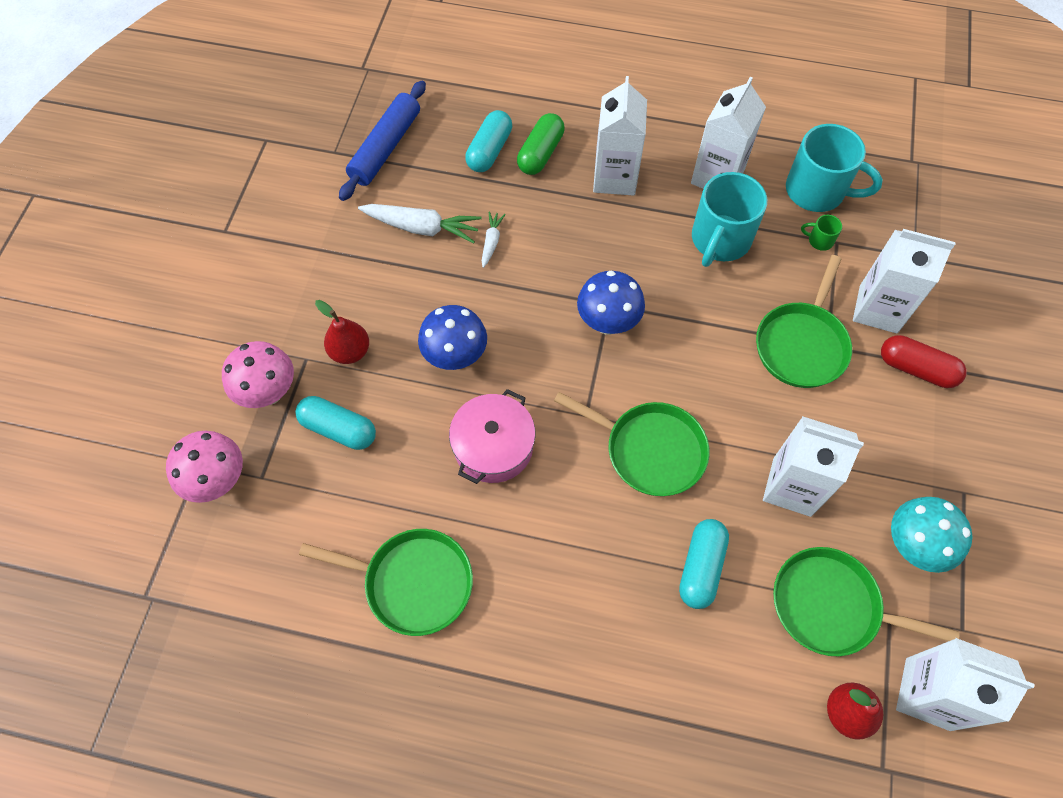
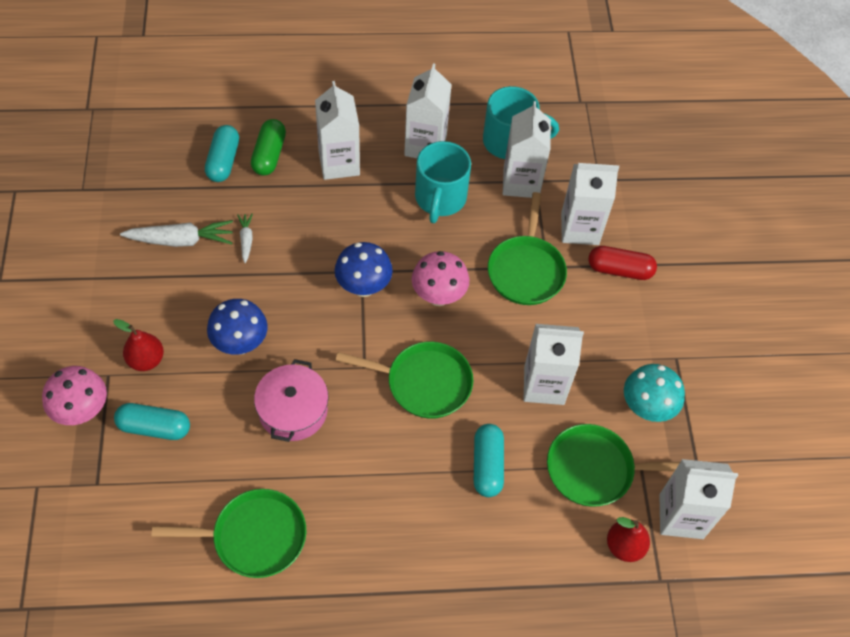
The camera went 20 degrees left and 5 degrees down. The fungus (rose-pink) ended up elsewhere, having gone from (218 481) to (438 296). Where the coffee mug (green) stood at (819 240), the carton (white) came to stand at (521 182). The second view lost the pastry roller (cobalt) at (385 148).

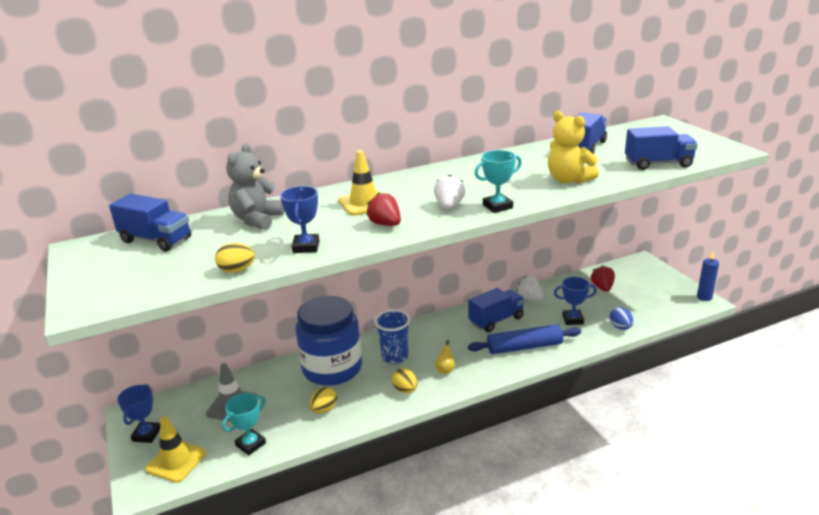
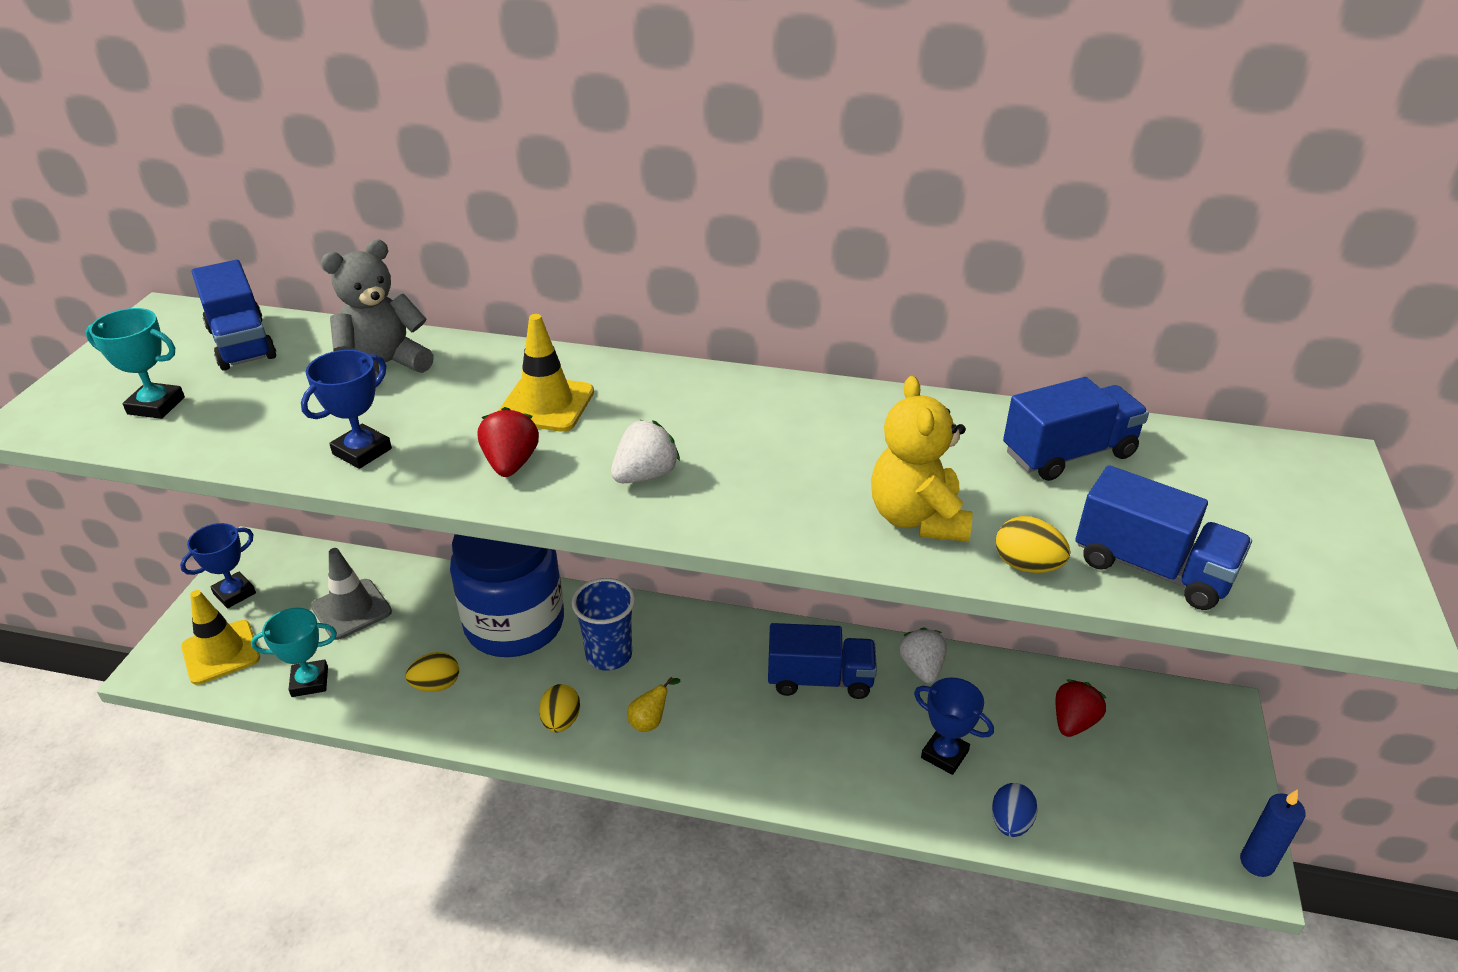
The camera went 35 degrees right and 10 degrees up. The trophy (teal) ended up elsewhere, having gone from (497 206) to (156 405). The egg (yellow) ended up elsewhere, having gone from (237 270) to (1027 565). The second view lost the pastry roller (cobalt) at (524 347).

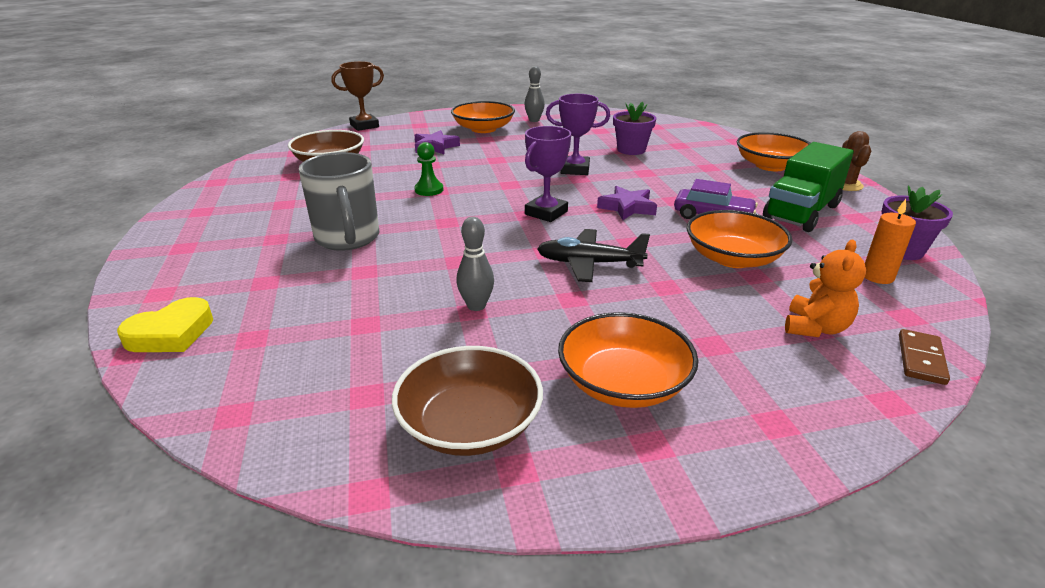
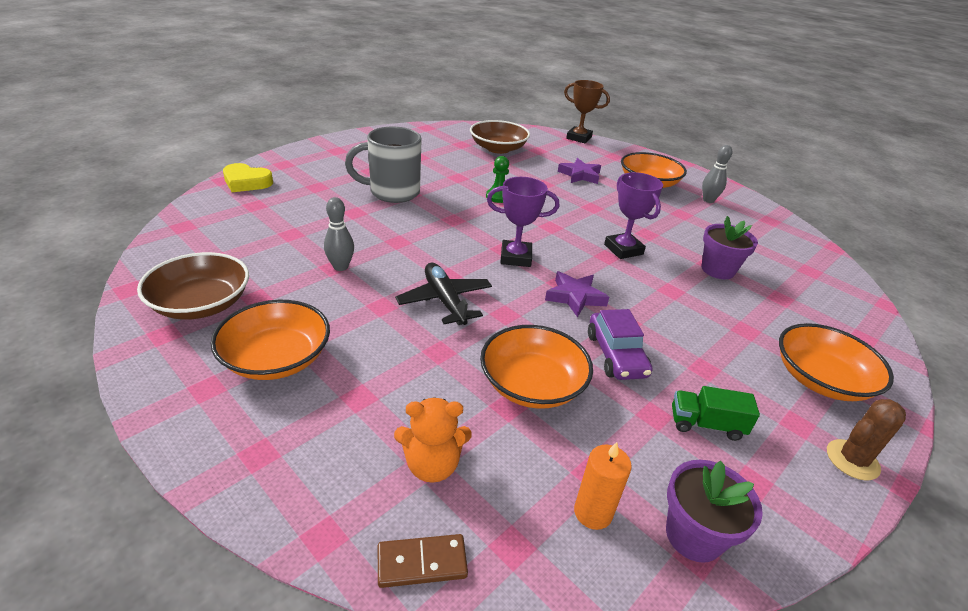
The camera went 55 degrees right and 5 degrees up. The coffee mug (grey) at (348 239) ended up facing another way, 45 degrees clockwise from before. The size of the truck (green) at (801 212) changed by a factor of 0.53.

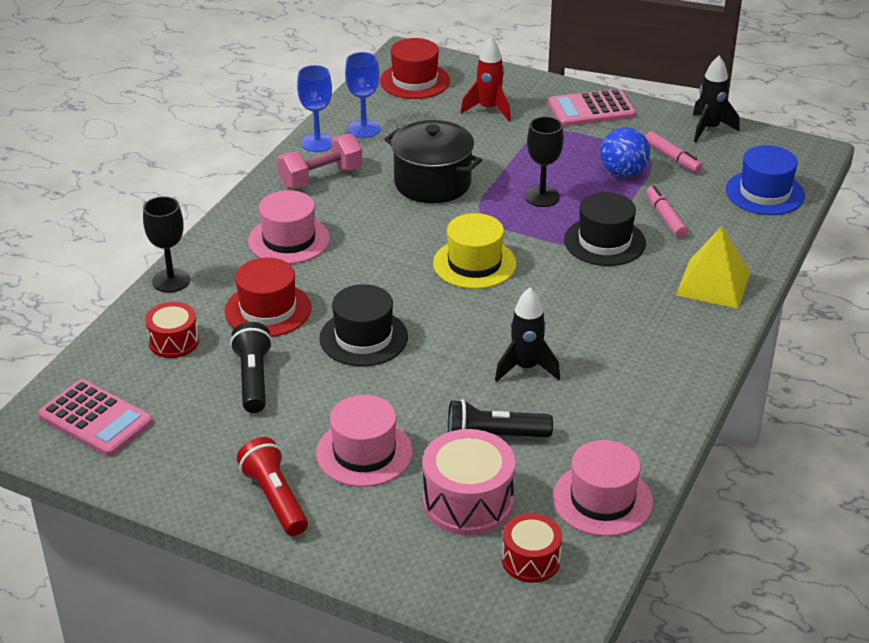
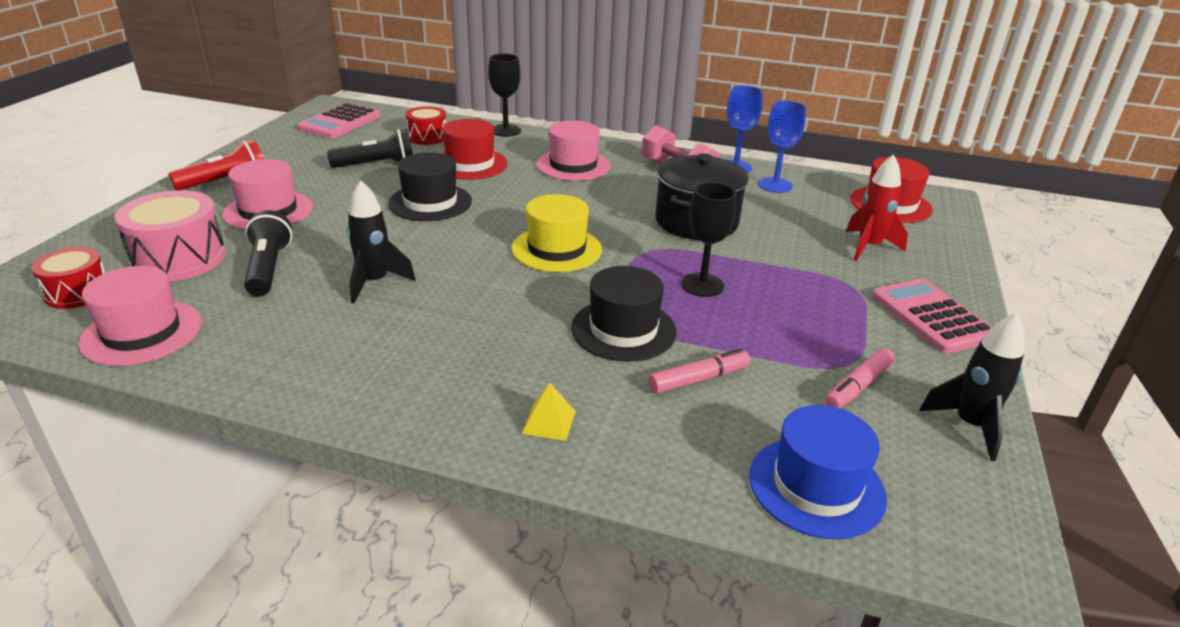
The camera went 80 degrees right and 5 degrees down. The size of the pyramid shape (yellow) at (713 283) changed by a factor of 0.49. The second view lost the play ball (cobalt) at (623 173).

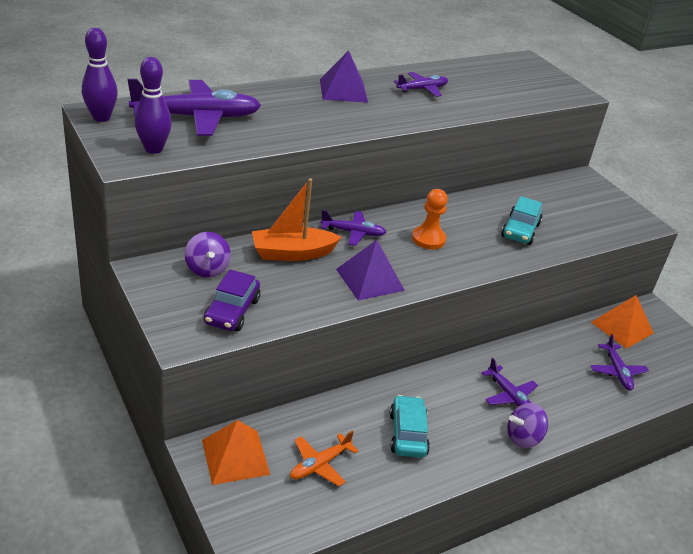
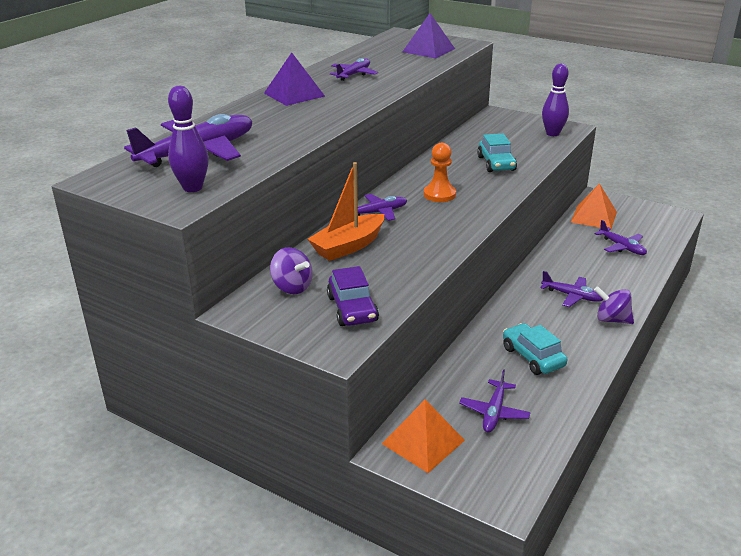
The camera went 25 degrees left and 5 degrees down. The pyramid shape (violet) ended up elsewhere, having gone from (370 279) to (428 50). What was the plane (orange-coloured) at (320 464) turned into the plane (violet) at (494 412). The bowling pin (violet) ended up elsewhere, having gone from (101 117) to (552 133). The whirligig (violet) at (523 438) ended up facing another way, 75 degrees clockwise from before.

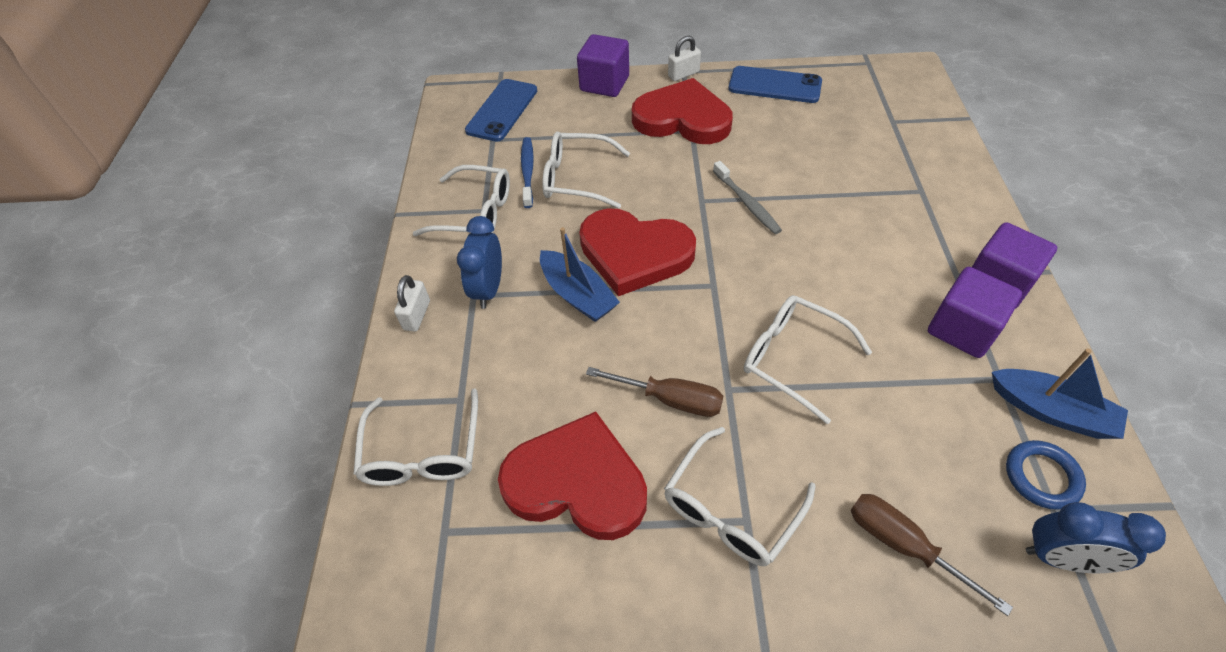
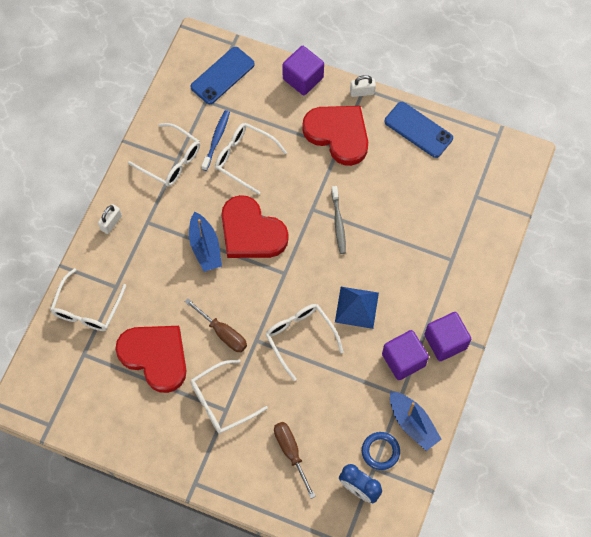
The camera went 20 degrees right and 15 degrees up. The second view gained the pyramid shape (cobalt) at (356 307). The second view lost the bedside clock (cobalt) at (488 289).

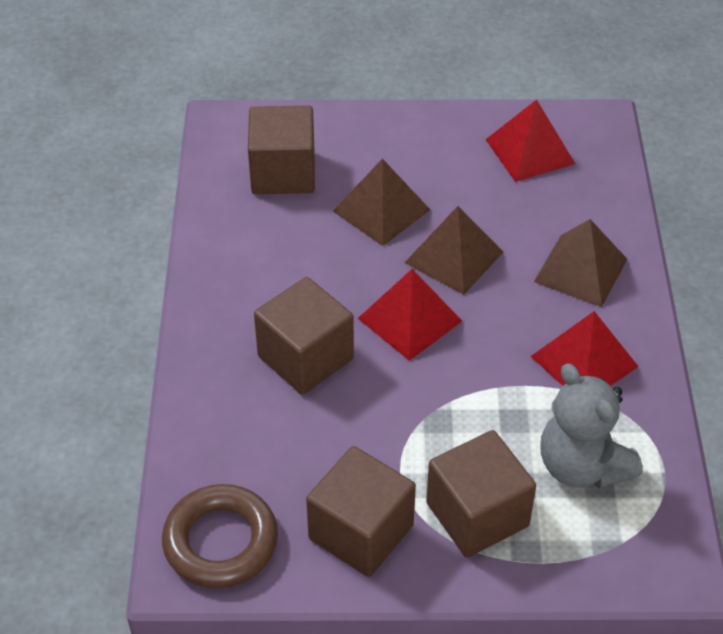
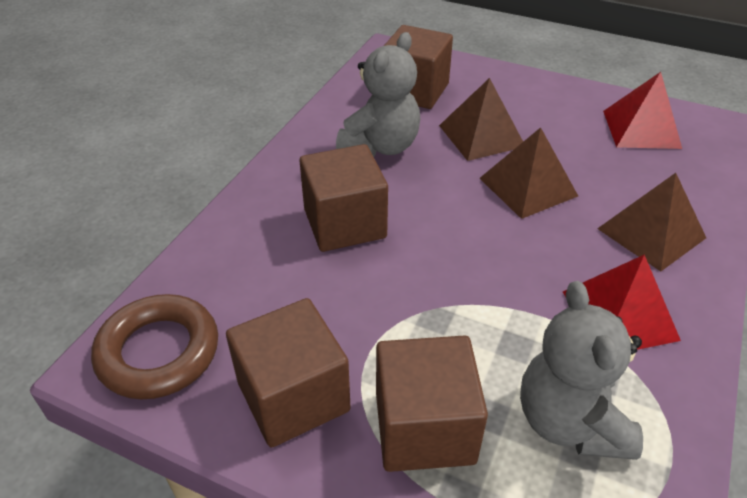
The camera went 25 degrees right and 5 degrees down. The second view gained the stuffed bear (grey) at (381 146). The second view lost the pyramid shape (red) at (409 319).

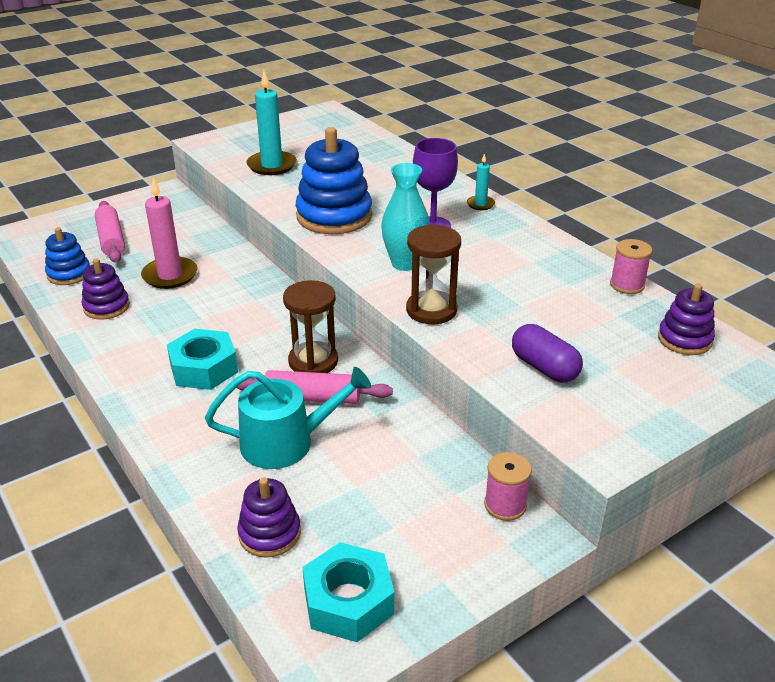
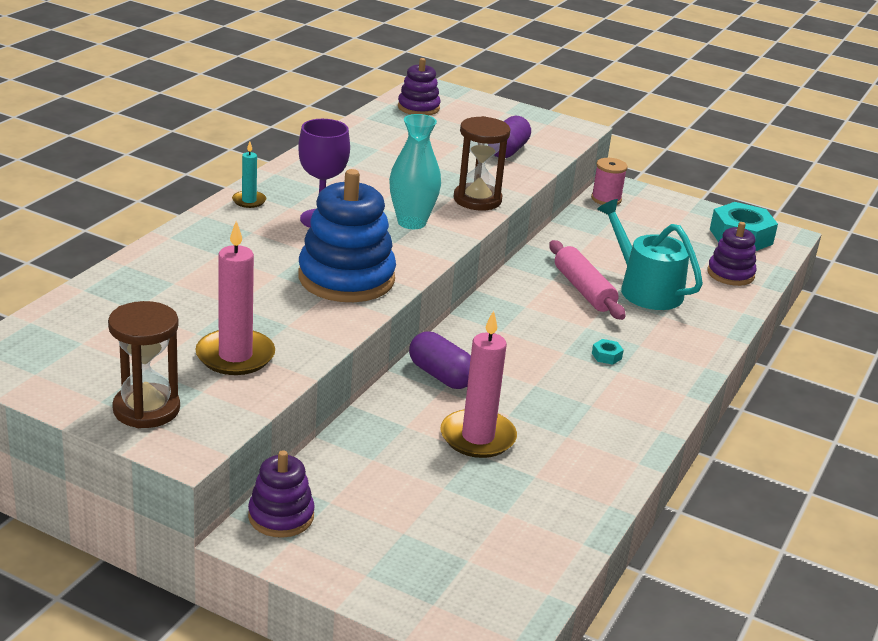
The camera went 120 degrees left and 5 degrees down. The sandglass (brown) ended up elsewhere, having gone from (313 361) to (146 409). What was the wax candle (teal) at (272 165) turned into the wax candle (rose-pink) at (235 356). The ring stacker (violet) ended up elsewhere, having gone from (106 307) to (281 516). The second view gained the pill shape (violet) at (441 375). The size of the hexagon nut (teal) at (204 368) changed by a factor of 0.40. The second view lost the ring stacker (cobalt) at (69 274). The second view lost the pastry roller (rose-pink) at (111 240). The second view lost the reel of thread (rose-pink) at (627 285).

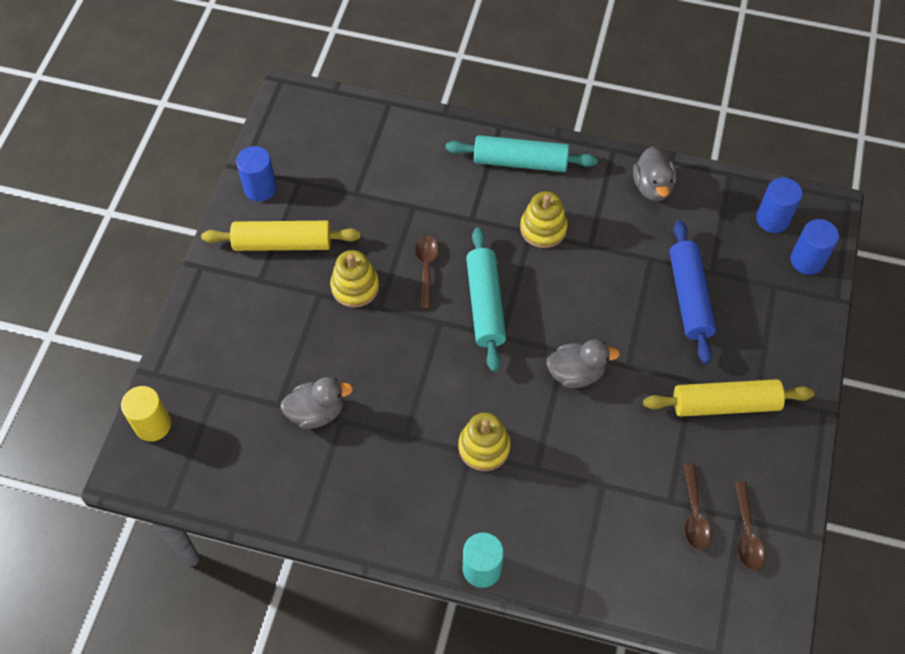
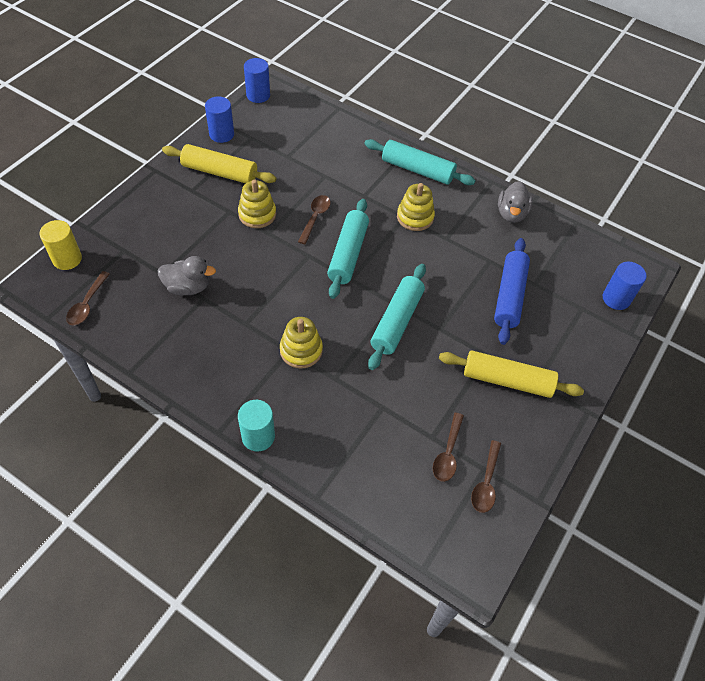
The camera went 15 degrees right and 5 degrees down. The second view gained the spoon (brown) at (87 304). The solid cylinder (cobalt) ended up elsewhere, having gone from (772 219) to (258 95). Where the toy duck (grey) stood at (576 373), the pastry roller (teal) came to stand at (396 321).

